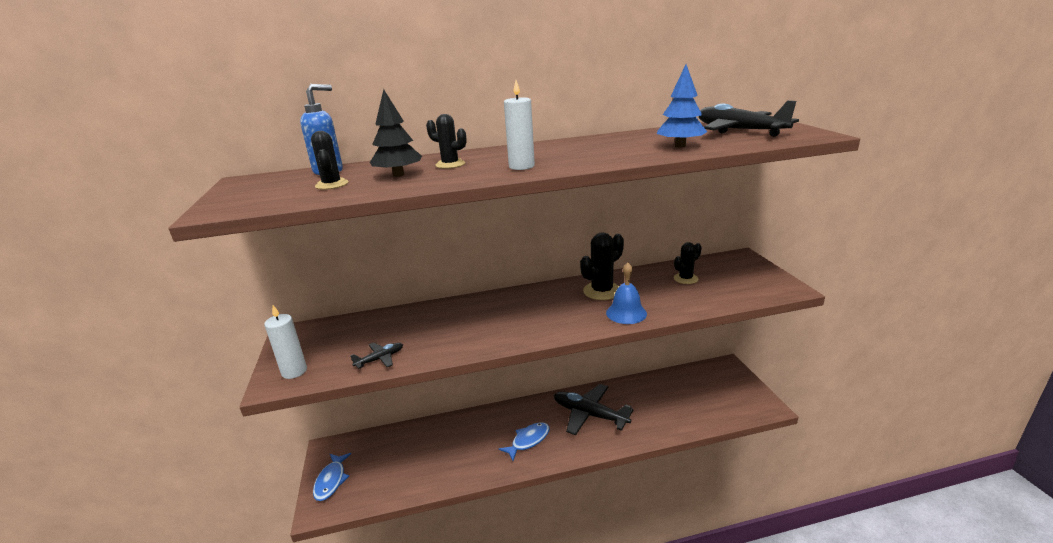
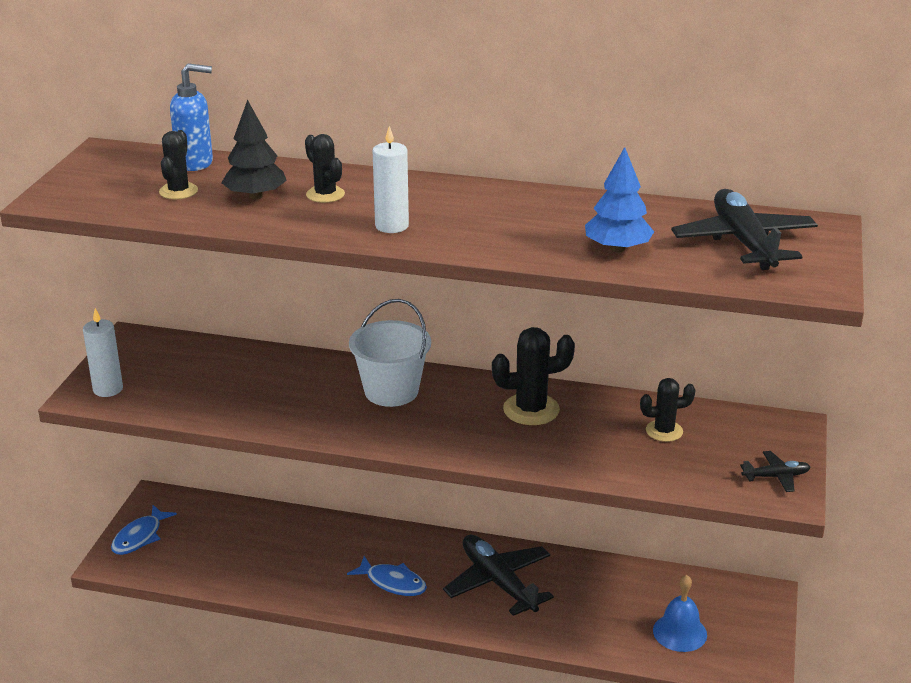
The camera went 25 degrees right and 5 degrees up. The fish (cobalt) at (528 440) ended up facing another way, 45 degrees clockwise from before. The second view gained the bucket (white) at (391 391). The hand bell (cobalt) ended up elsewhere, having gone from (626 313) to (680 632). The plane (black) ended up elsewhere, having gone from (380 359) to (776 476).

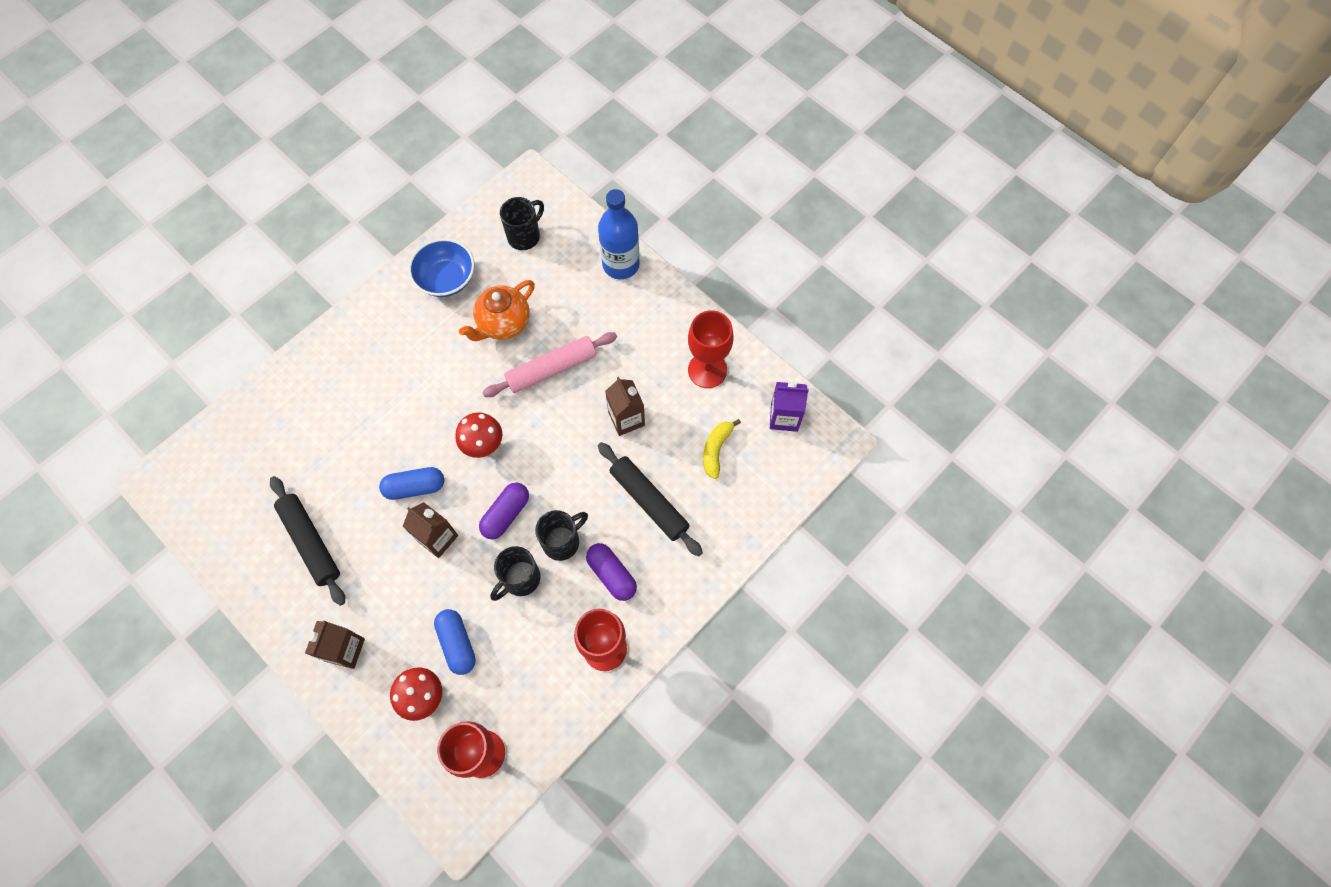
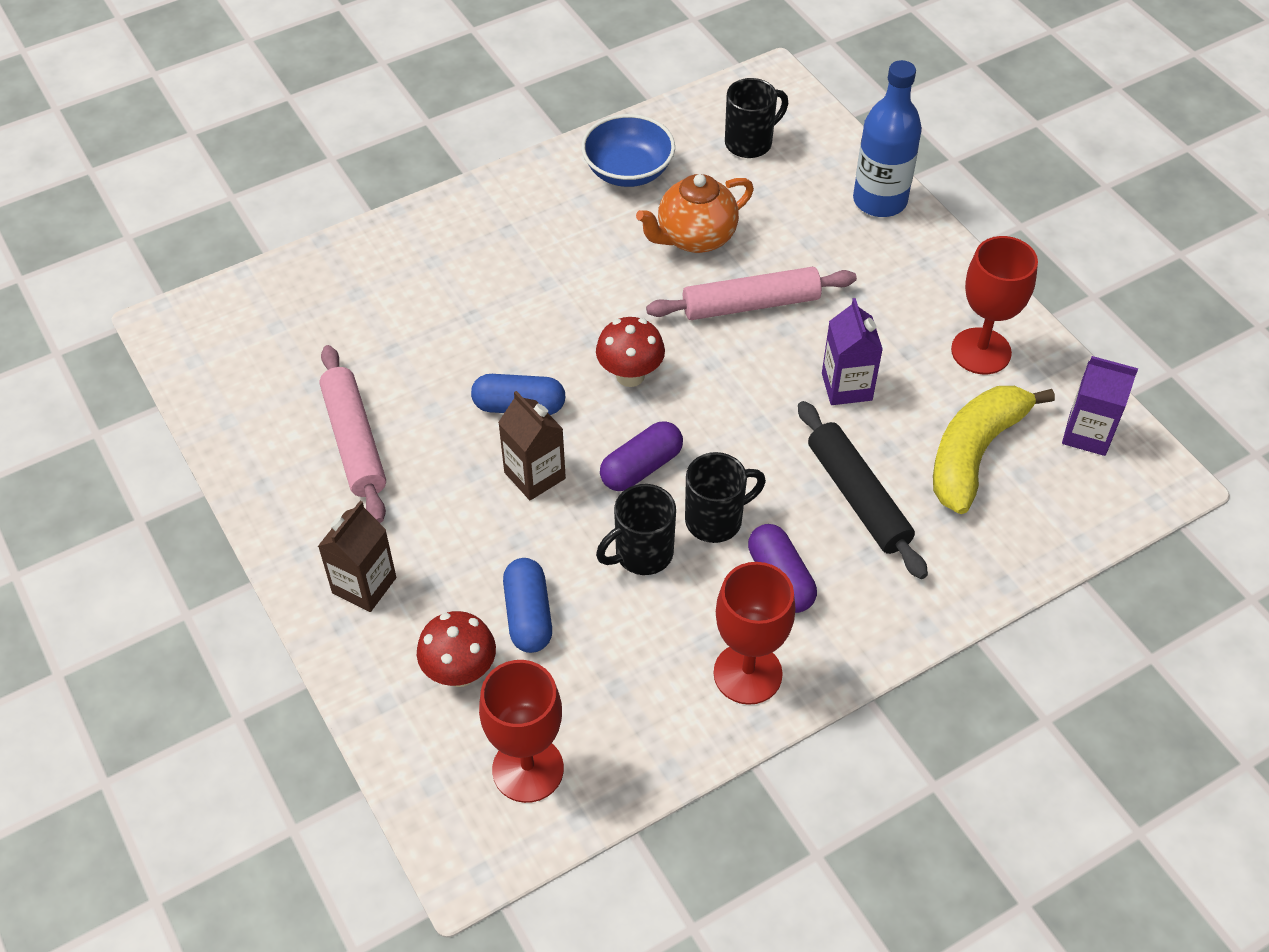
The camera went 15 degrees right and 15 degrees down. What was the pastry roller (black) at (311 542) turned into the pastry roller (rose-pink) at (354 441). What was the carton (brown) at (626 419) turned into the carton (violet) at (846 386). The size of the banana (yellow) at (716 450) changed by a factor of 1.78.

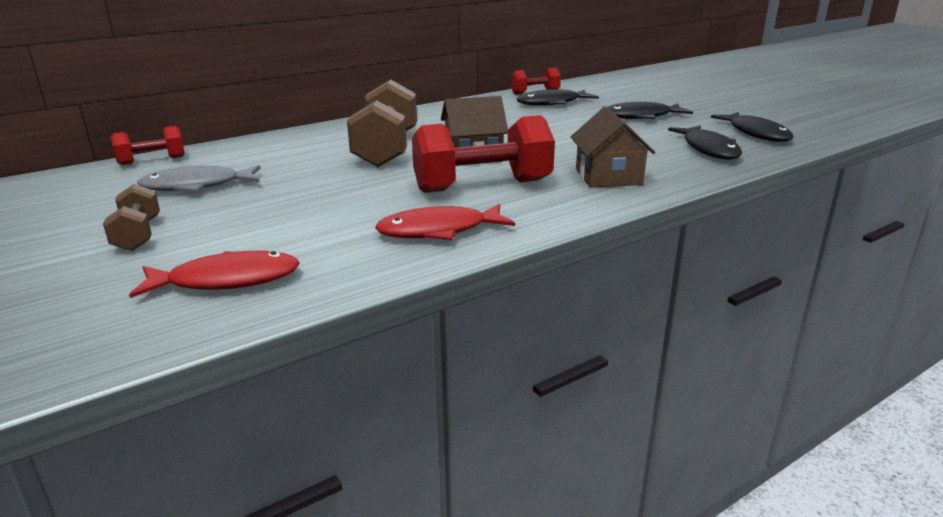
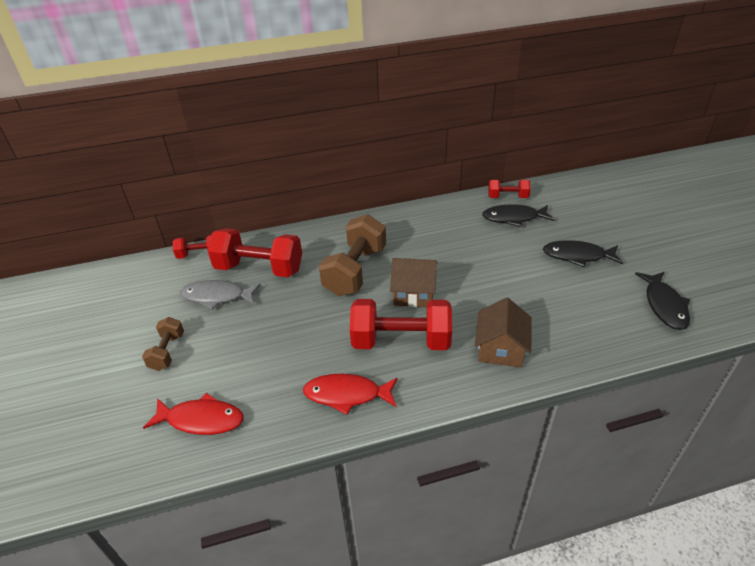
The camera went 20 degrees right and 15 degrees up. The second view gained the free weight (red) at (259 269). The second view lost the fish (black) at (708 149).

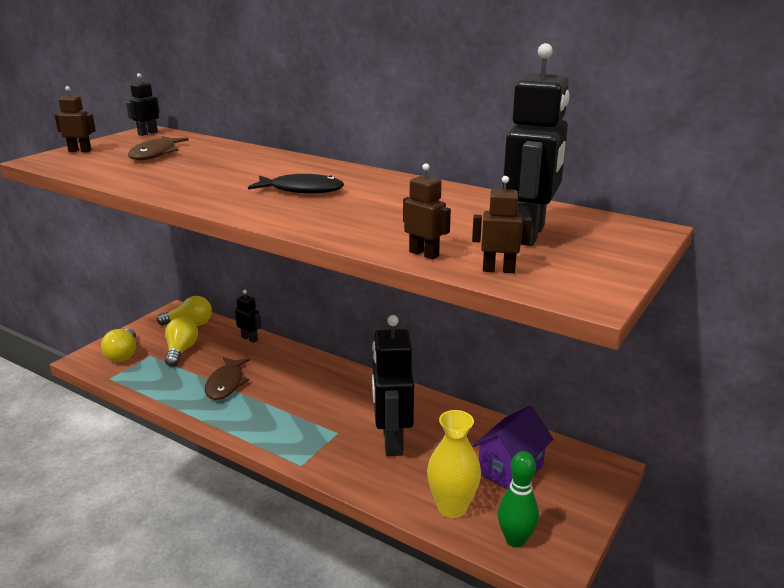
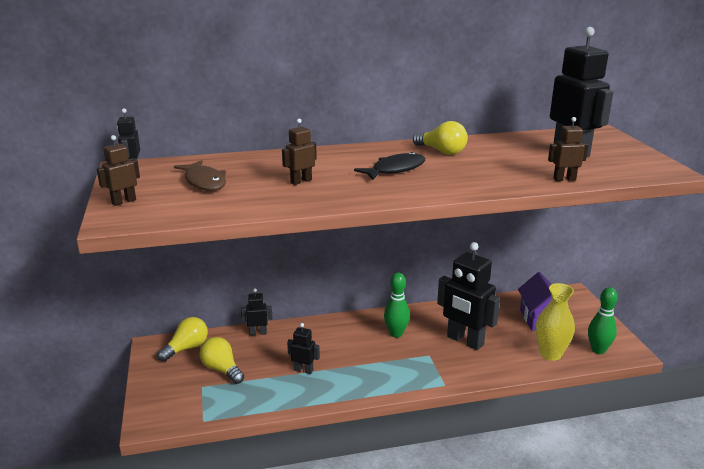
The camera went 45 degrees left and 0 degrees up. The robot figure (brown) ended up elsewhere, having gone from (498 270) to (301 181). Where the fish (brown) stood at (226 384), the robot figure (black) came to stand at (303 370). The second view gained the bowling pin (green) at (396 333). The lightbulb (yellow) ended up elsewhere, having gone from (123 354) to (441 151).

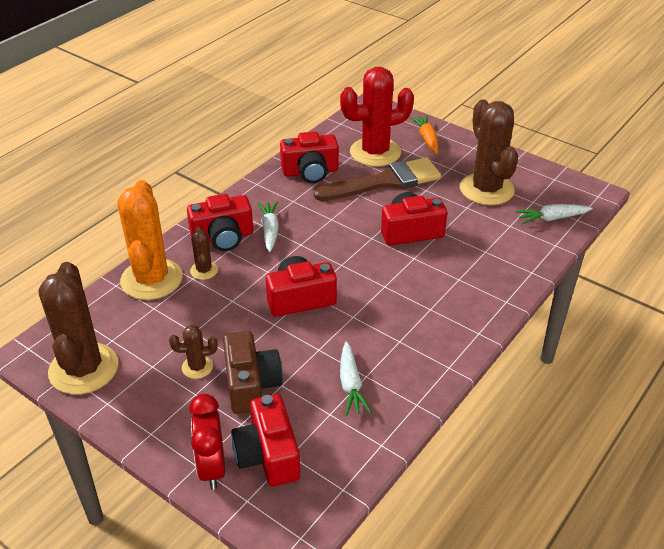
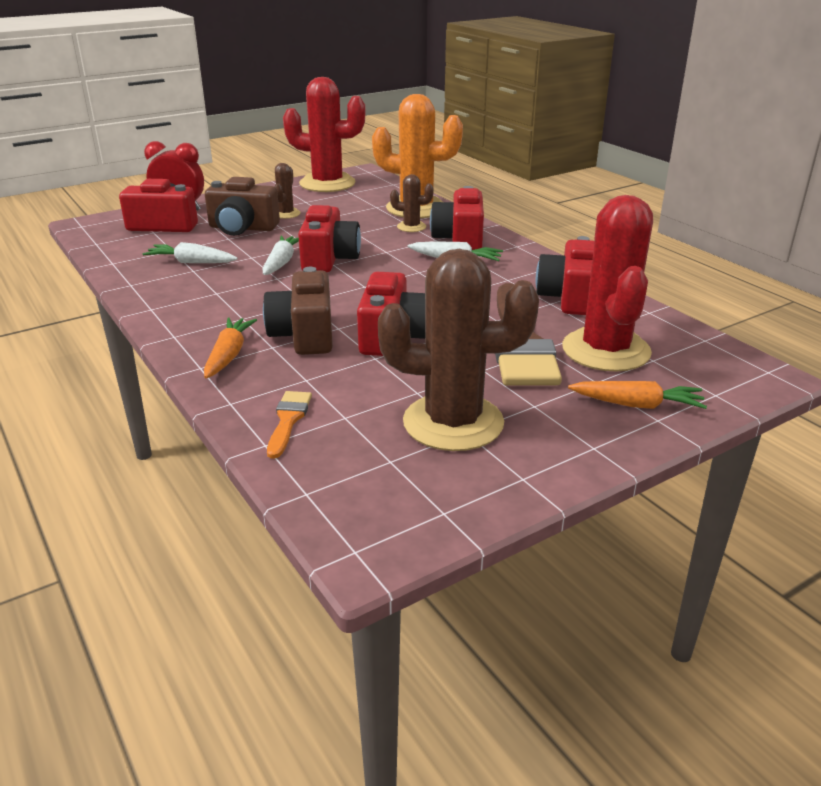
The camera went 110 degrees right and 10 degrees down. The second view gained the carrot (orange-coloured) at (229 355). The carrot (white) ended up elsewhere, having gone from (552 218) to (281 262). The second view gained the camera (brown) at (304 335). The second view gained the brush (orange-coloured) at (288 420). What was the prickly plant (brown) at (83 369) turned into the prickly plant (red) at (327 183).

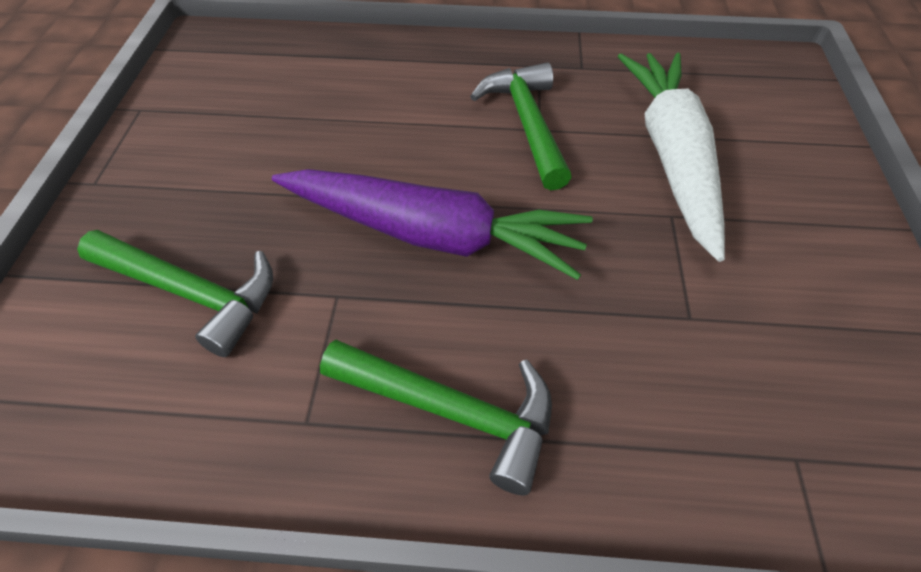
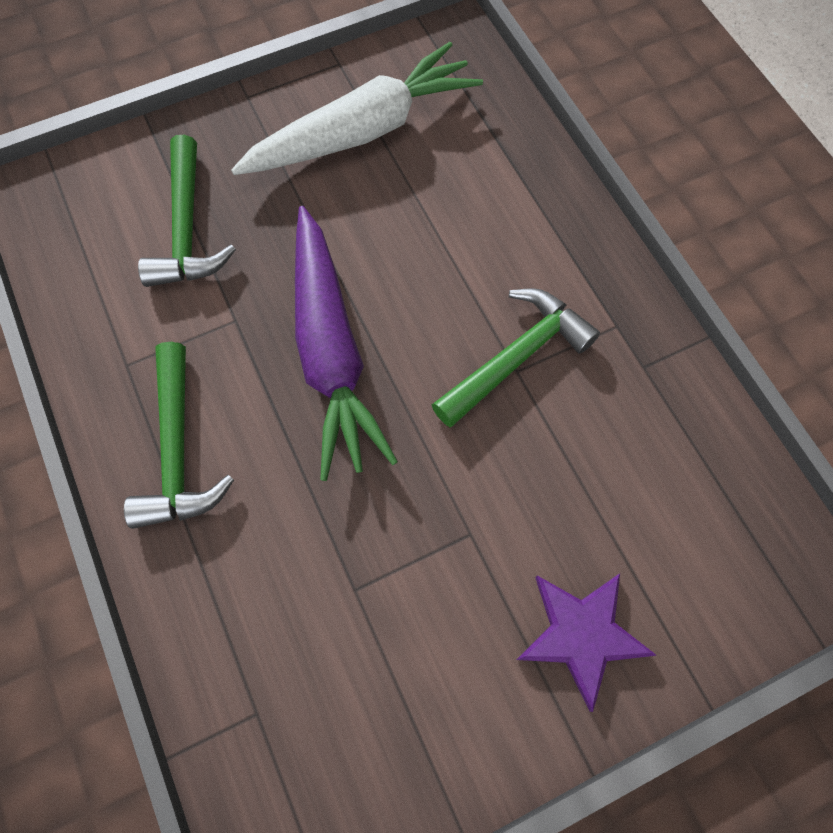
The camera went 60 degrees right and 15 degrees up. The carrot (white) ended up elsewhere, having gone from (671 156) to (363 131). The second view gained the star (violet) at (581 634).

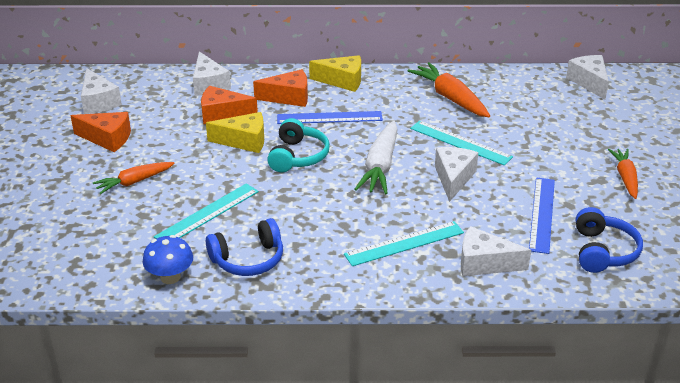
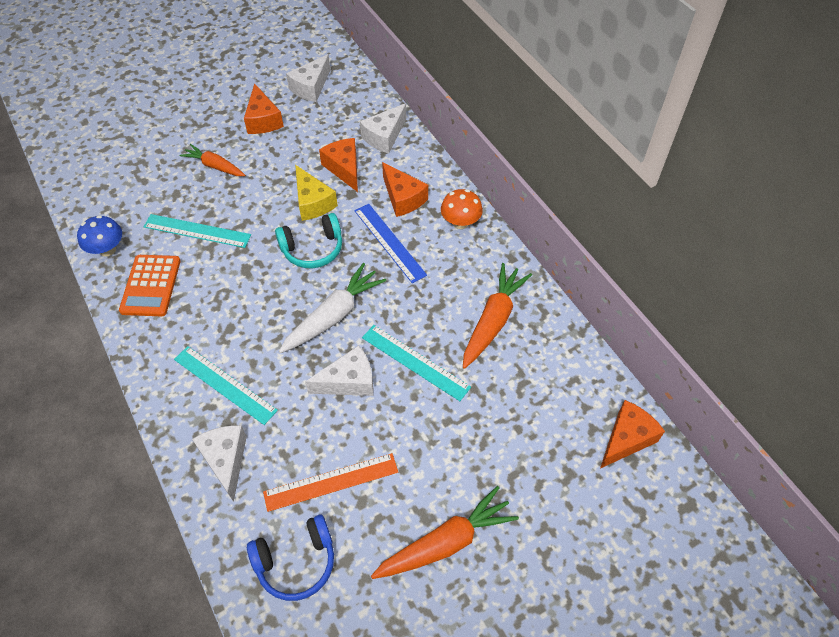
The camera went 60 degrees right and 20 degrees up. Where the headset (cobalt) stood at (248 259), the calculator (orange-coloured) came to stand at (151 286). What was the straightedge (cobalt) at (542 214) turned into the straightedge (orange-coloured) at (331 482). The carrot (white) at (380 166) ended up facing another way, 150 degrees clockwise from before. The straightedge (teal) at (460 143) ended up facing another way, 60 degrees counterclockwise from before. The size of the carrot (orange-coloured) at (625 178) changed by a factor of 1.54. Where the cheese wedge (yellow) stood at (342 81), the fungus (orange-coloured) came to stand at (460 222). What was the cheese wedge (white) at (589 82) turned into the cheese wedge (orange-coloured) at (626 439).

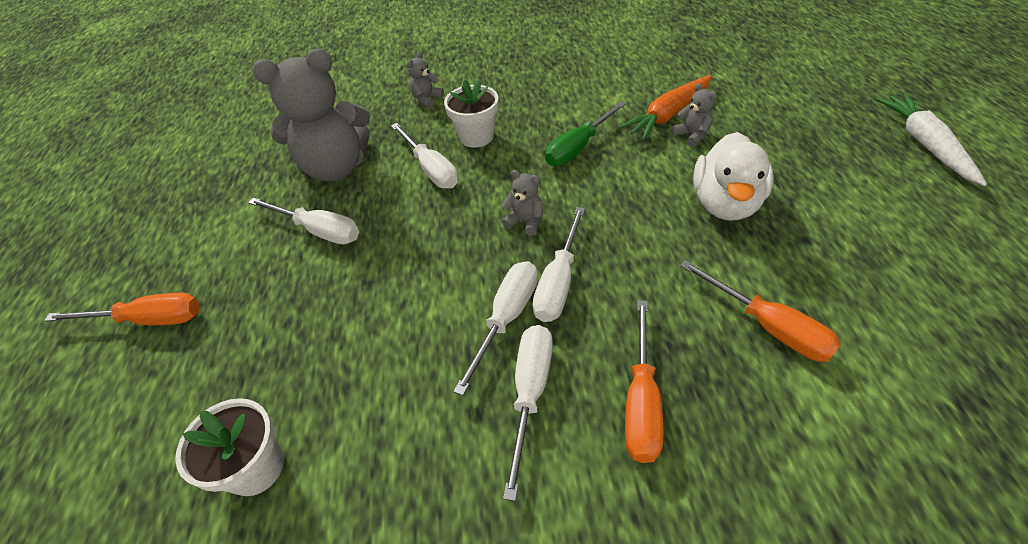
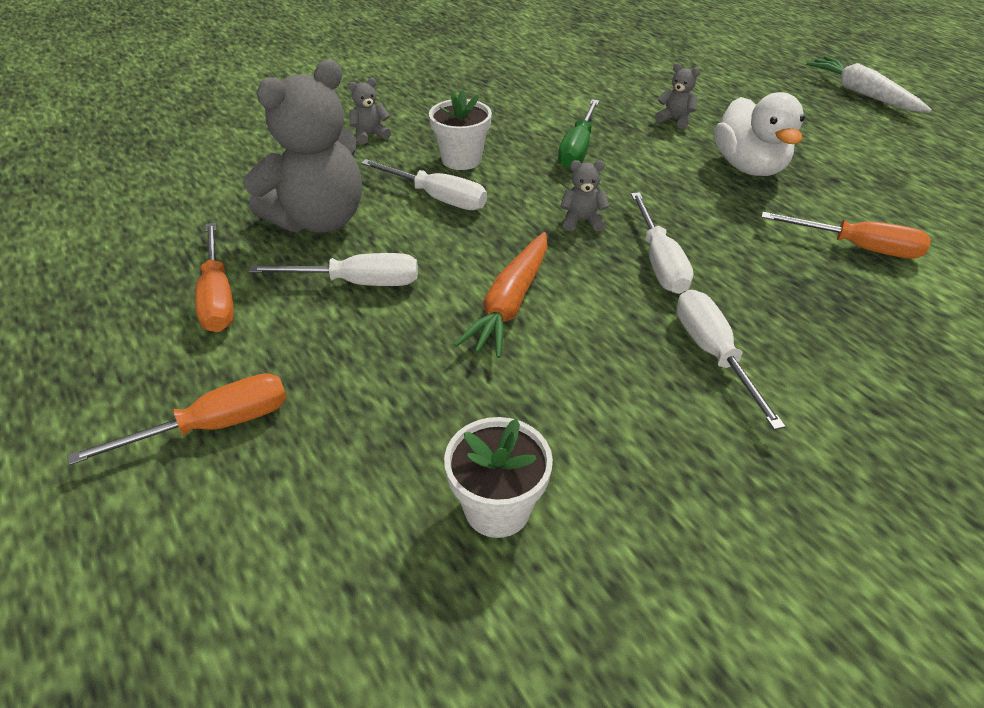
The camera went 30 degrees left and 5 degrees down. The hand screwdriver (orange-coloured) ended up elsewhere, having gone from (641 401) to (218 297). The stuffed bear (grey) at (427 99) ended up facing another way, 60 degrees clockwise from before. The carrot (orange-coloured) ended up elsewhere, having gone from (668 115) to (510 303). The second view lost the hand screwdriver (white) at (506 318).

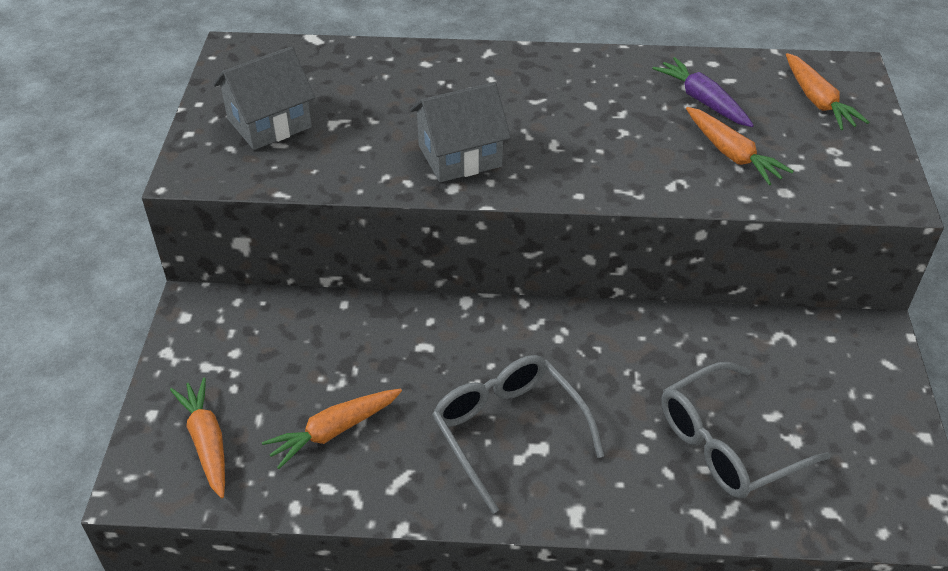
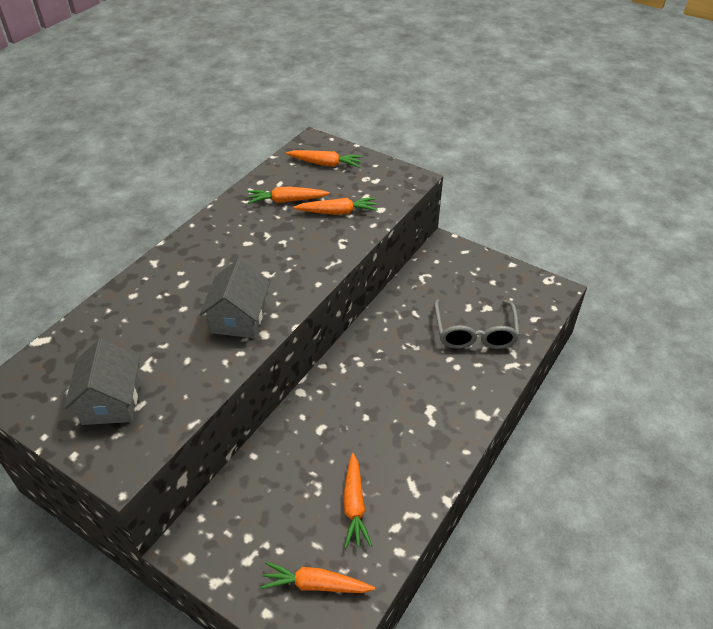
The camera went 60 degrees left and 0 degrees up. What was the carrot (violet) at (703 101) turned into the carrot (orange-coloured) at (287 201). The second view lost the spectacles (grey) at (508 431).

